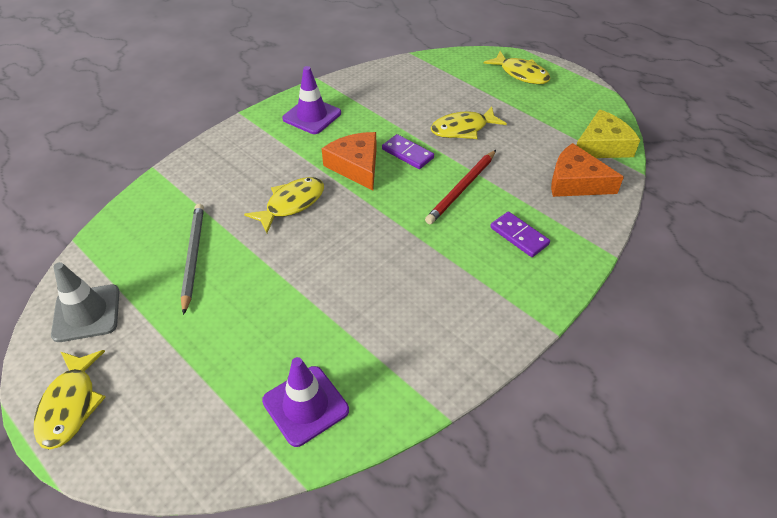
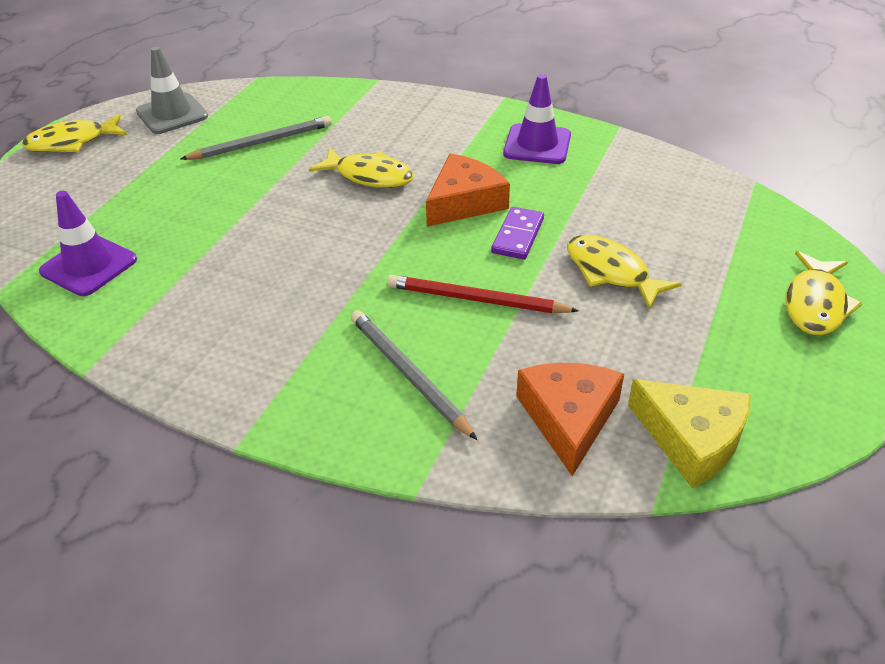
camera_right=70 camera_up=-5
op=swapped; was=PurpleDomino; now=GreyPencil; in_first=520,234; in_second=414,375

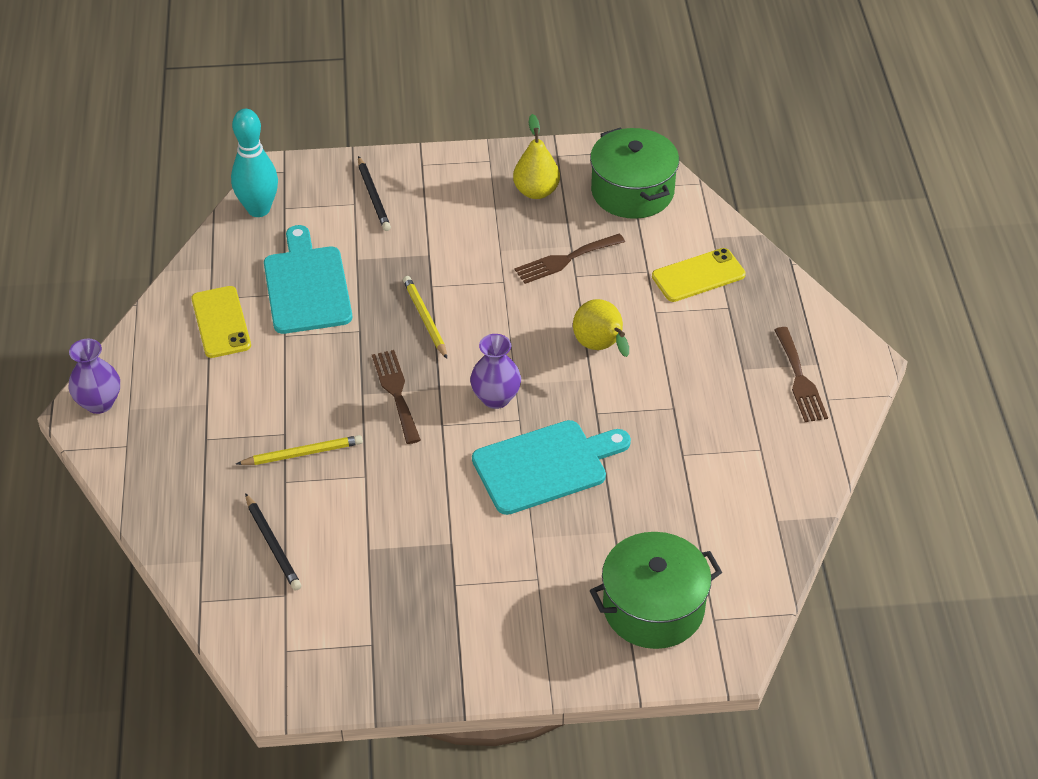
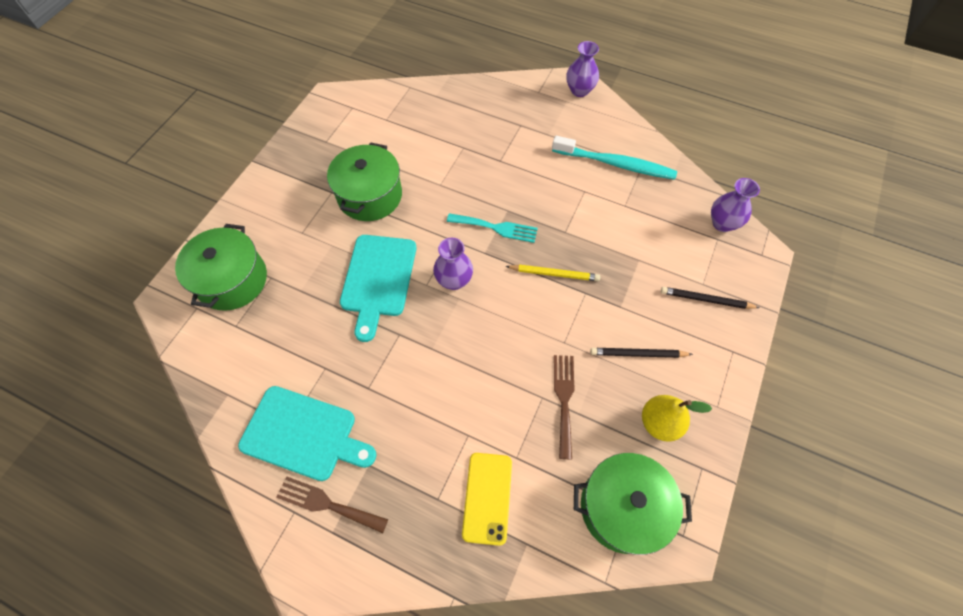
camera_right=120 camera_up=15
op=swapped; was=TurquoiseBowlingPin; now=PurpleVase; in_first=254,163; in_second=735,205
op=shifted; was=TurquoiseCuttingBoard; in_first=308,279; in_second=307,433
op=swapped; was=YellowPhone; now=TurquoiseToothbrush; in_first=221,322; in_second=614,158
op=gone; was=YellowPear; in_first=601,328
op=repainted; was=BrownFork; now=TurquoiseFork; in_first=396,397; in_second=492,228
op=gone; was=YellowPencil; in_first=299,450
op=shifted; was=BlackPencil; in_first=273,542; in_second=641,353
op=new; now=GreenPot; in_second=364,181

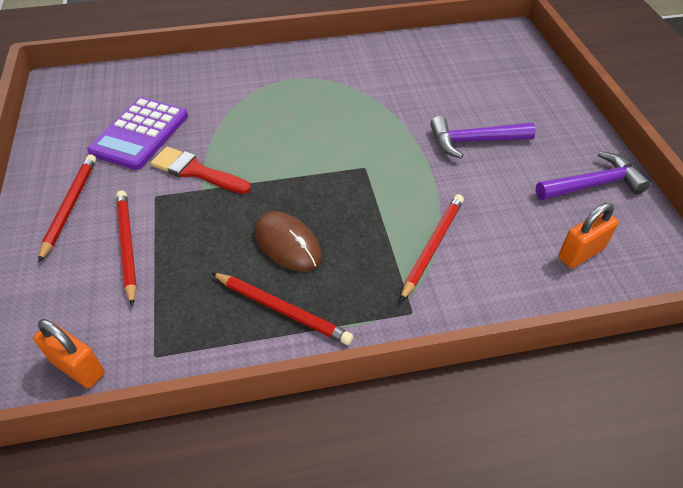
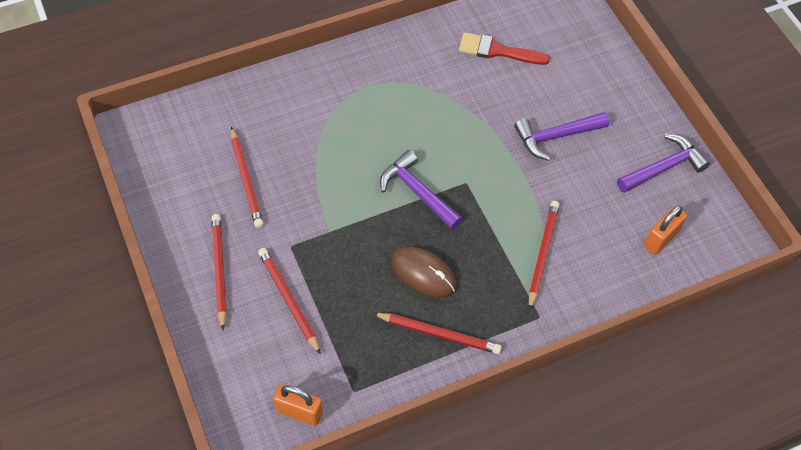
camera_right=-15 camera_up=10
op=swapped; was=PurpleCalculator; now=RedPencil; in_first=137,133; in_second=247,177
op=shifted; was=RedBrush; in_first=200,170; in_second=504,48
op=new; now=PurpleHammer; in_second=421,190

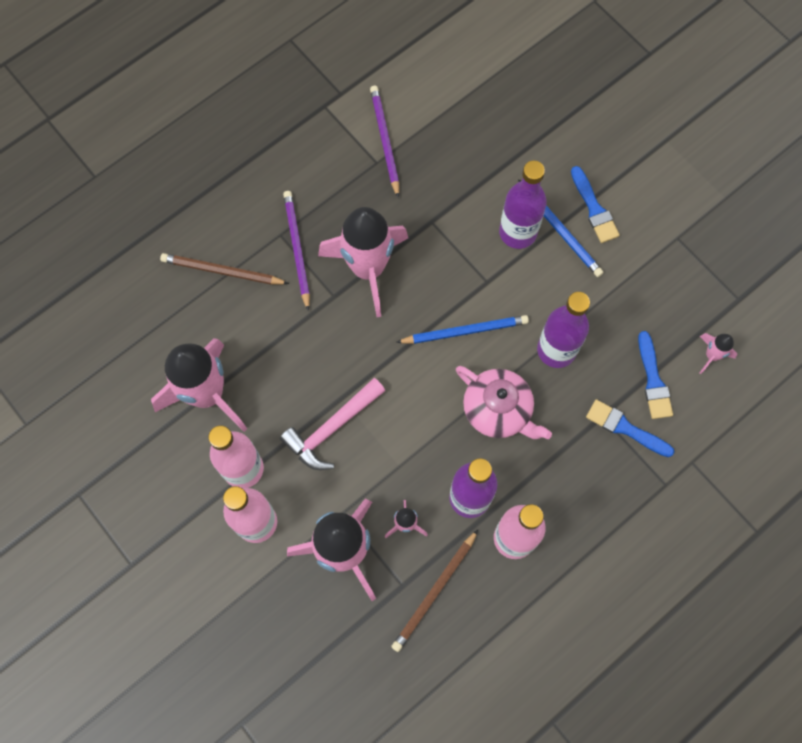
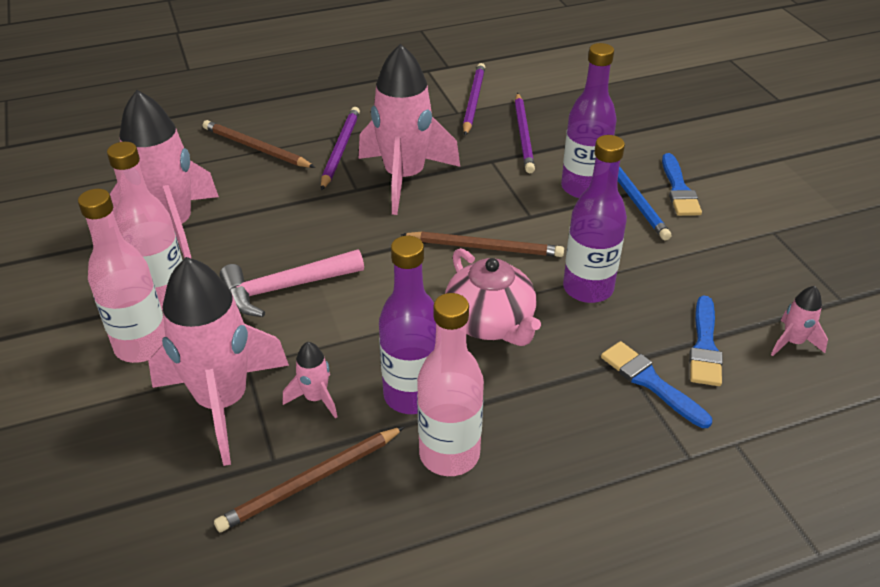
camera_right=20 camera_up=-30
op=repainted; was=BluePencil; now=BrownPencil; in_first=462,329; in_second=482,244
op=new; now=PurplePencil; in_second=525,133

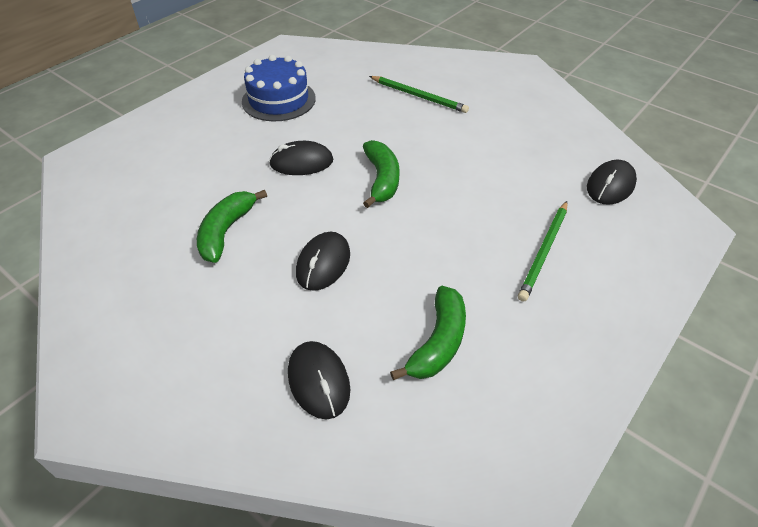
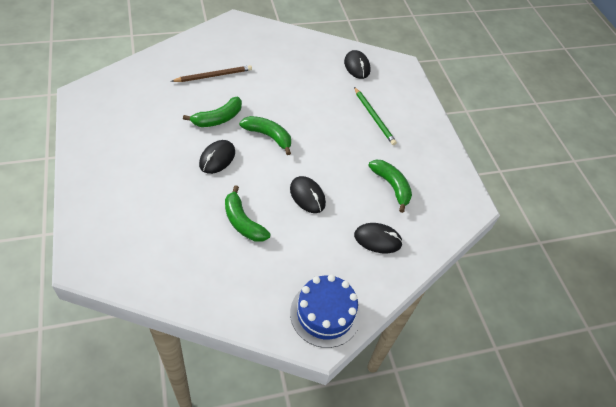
camera_right=-60 camera_up=5
op=shifted; was=BlueCake; in_first=279,88; in_second=325,311
op=repainted; was=GreenPencil; now=BrownPencil; in_first=419,94; in_second=211,73
op=new; now=GreenBanana; in_second=212,112

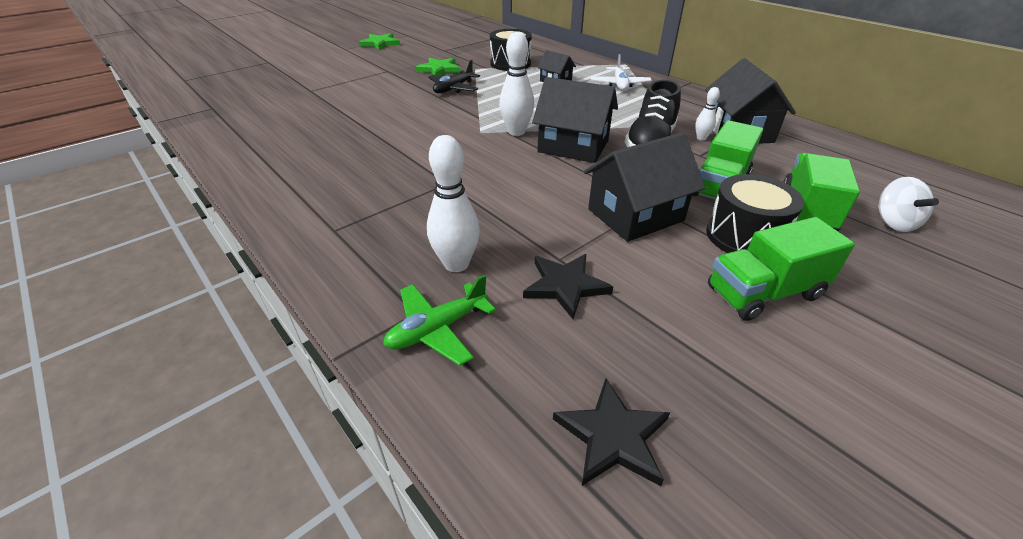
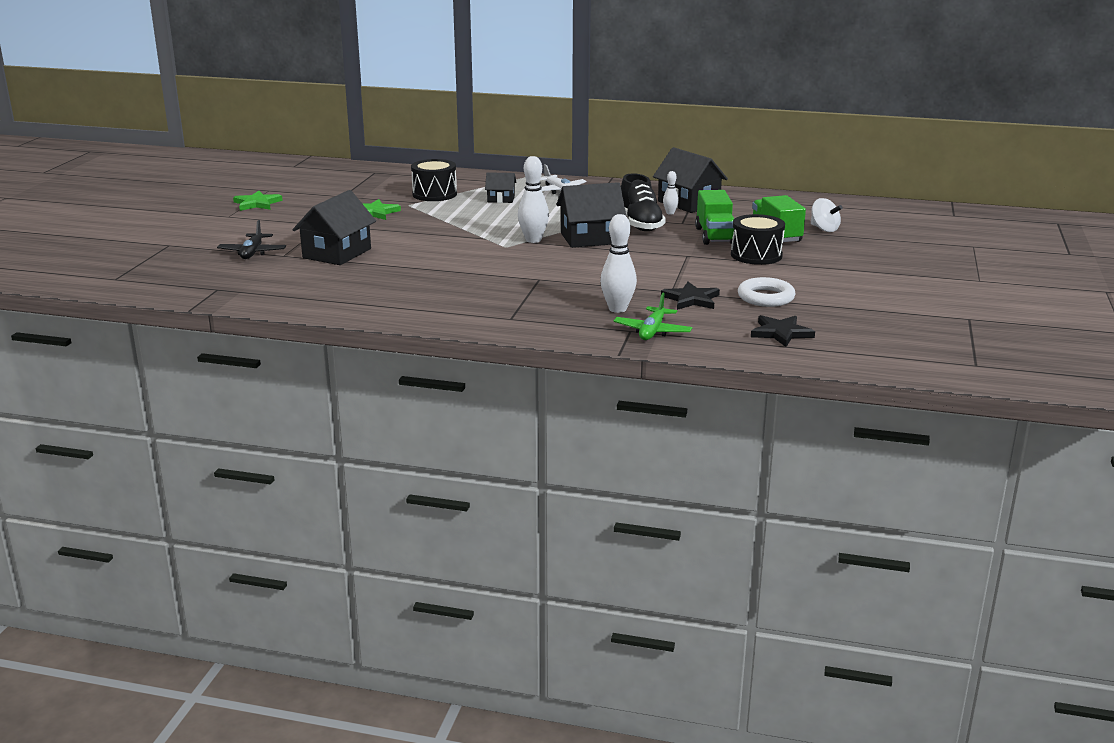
camera_right=-35 camera_up=-15
op=shifted; was=BlackPlane; in_first=454,76; in_second=251,239
op=shifted; was=BlackHouse; in_first=644,187; in_second=334,227
op=gone; was=GreenTruck; in_first=781,269
op=new; now=WhiteRing; in_second=767,292

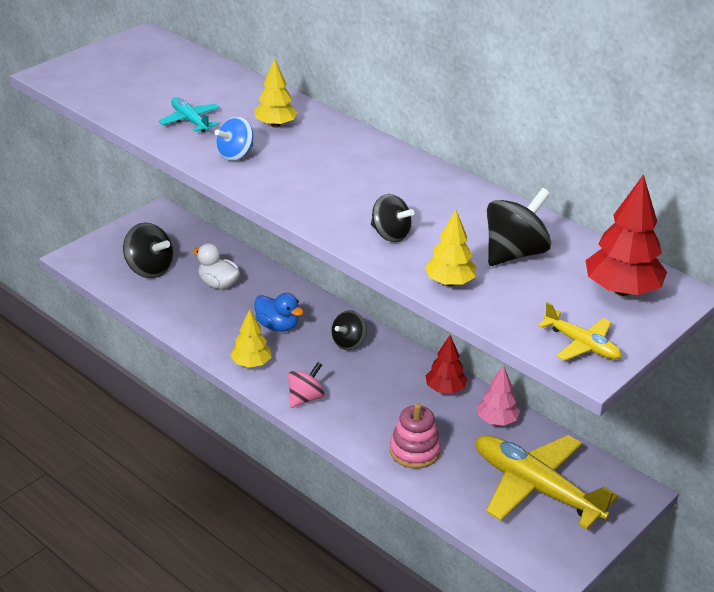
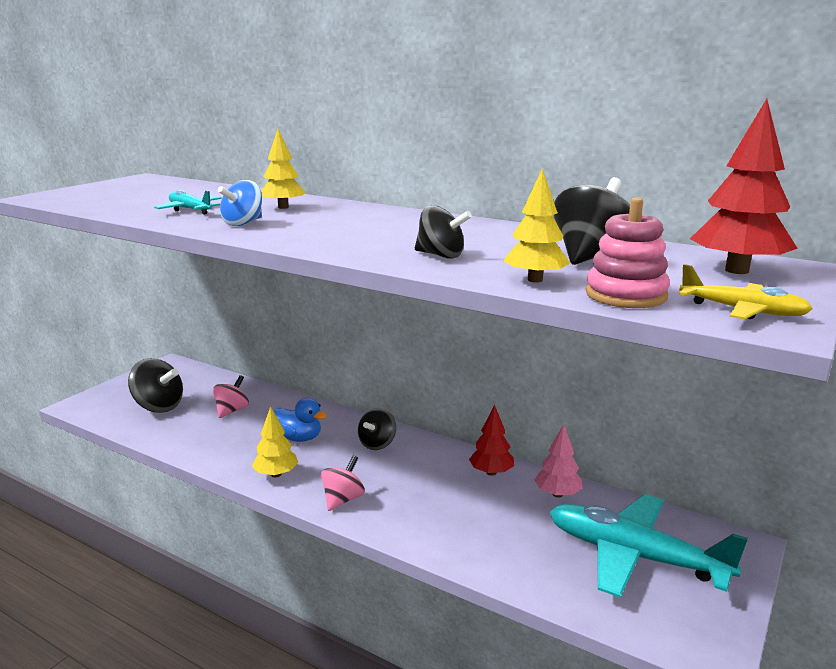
camera_right=-10 camera_up=-15
op=swapped; was=WhiteDuck; now=PinkSpinningTop; in_first=216,266; in_second=231,396
op=shifted; was=PinkStackingToy; in_first=415,436; in_second=628,252
op=repainted; was=YellowPlane; now=TurquoisePlane; in_first=547,482; in_second=649,546

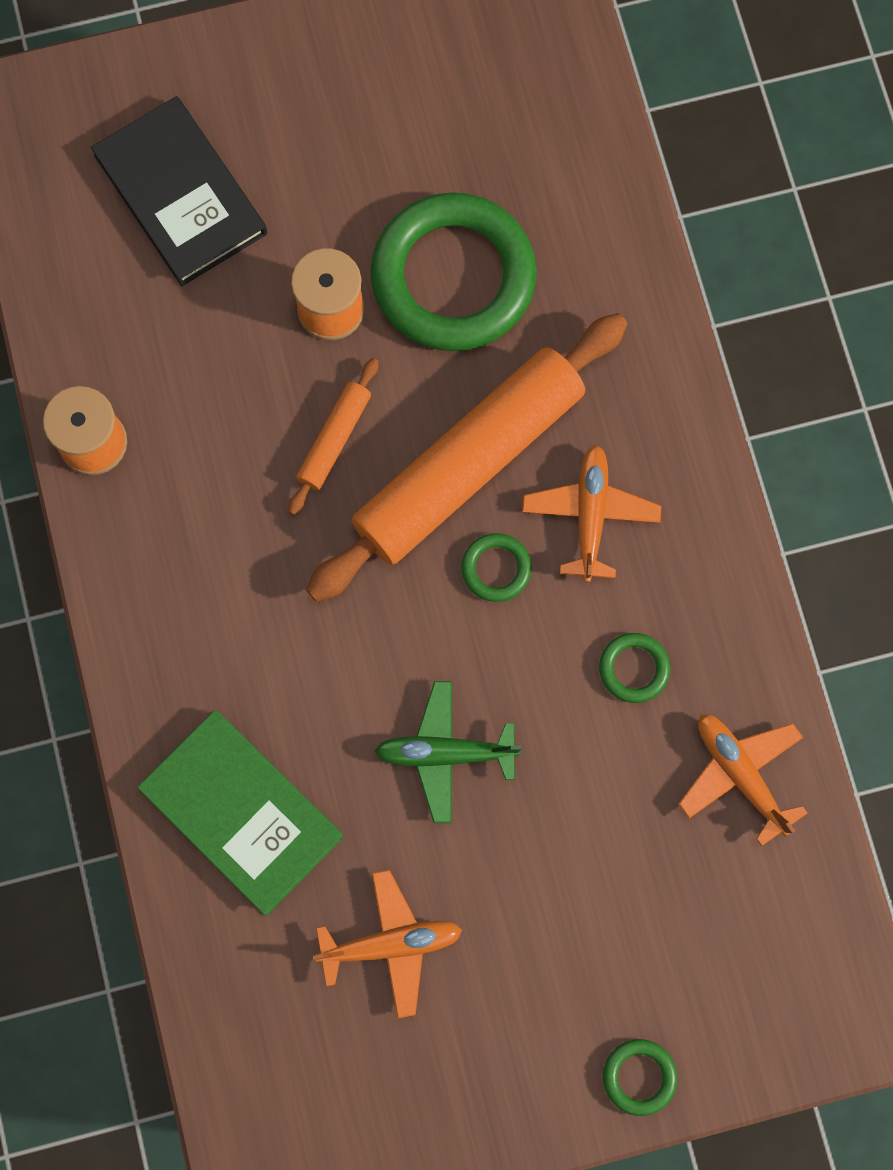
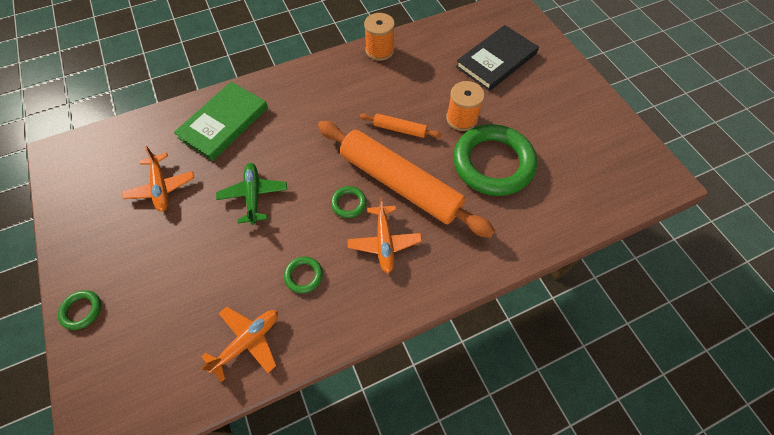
camera_right=80 camera_up=-15
op=rotated; was=OrangePlane; in_first=591,514; in_second=384,235; clockwise=90

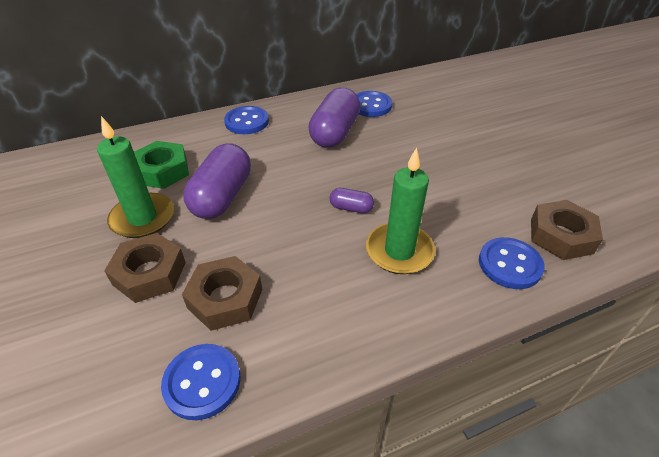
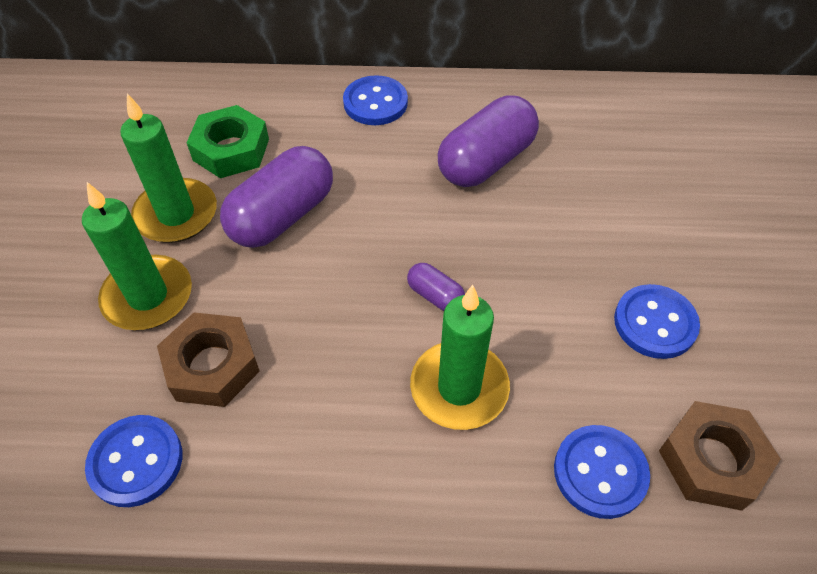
camera_right=25 camera_up=10
op=shifted; was=BlueButton; in_first=374,104; in_second=657,321
op=swapped; was=BrownNut; now=GreenCandle; in_first=145,268; in_second=137,256

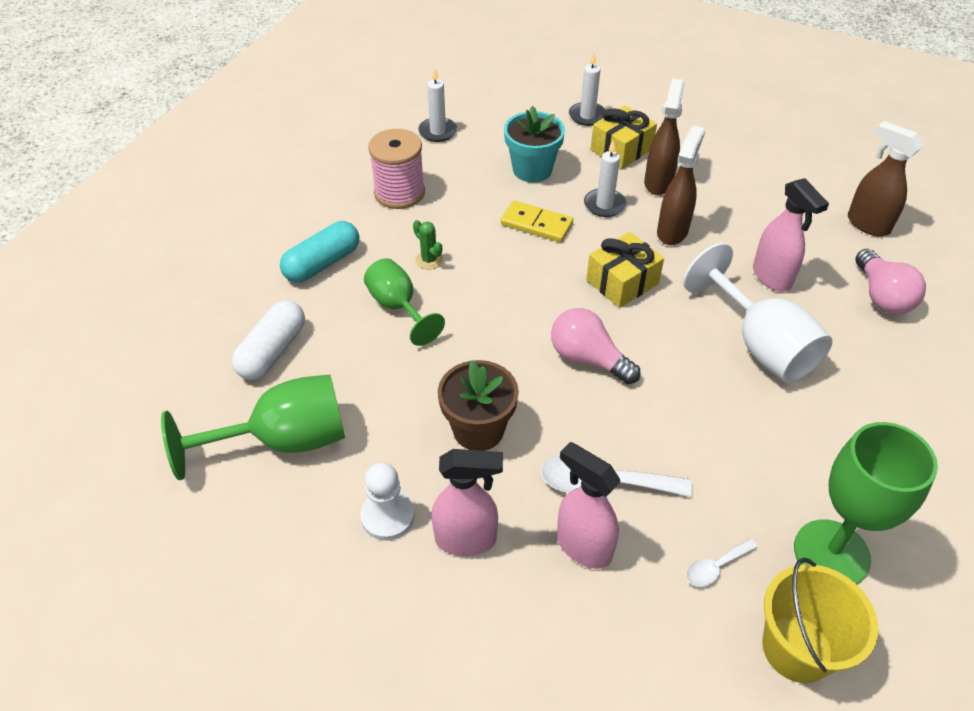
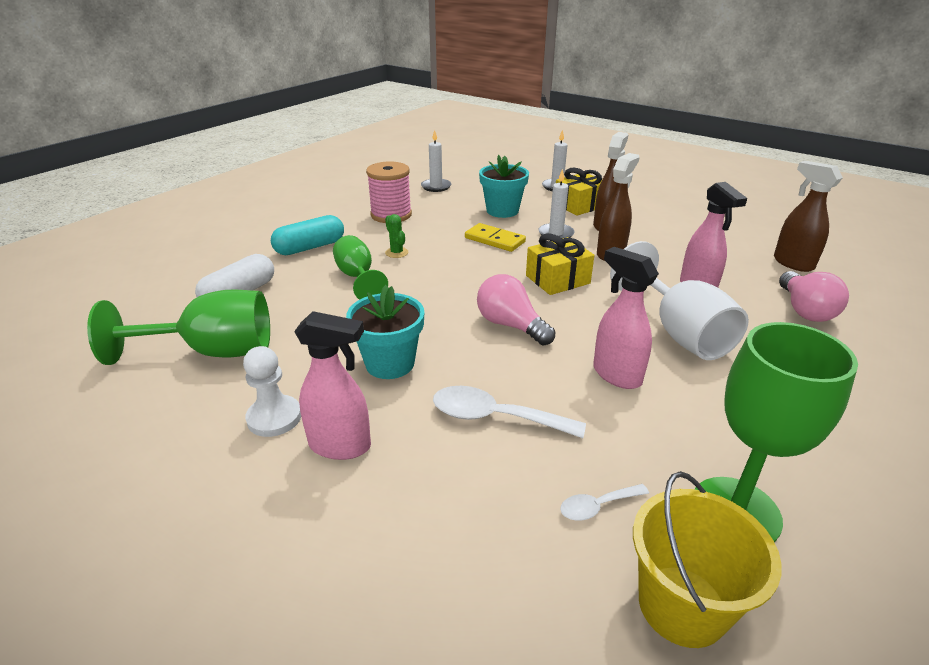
camera_right=10 camera_up=-15
op=repainted; was=BrownFlowerPot; now=TurquoiseFlowerPot; in_first=478,405; in_second=385,332
op=shifted; was=PinkSprayBottle; in_first=589,505; in_second=626,318

